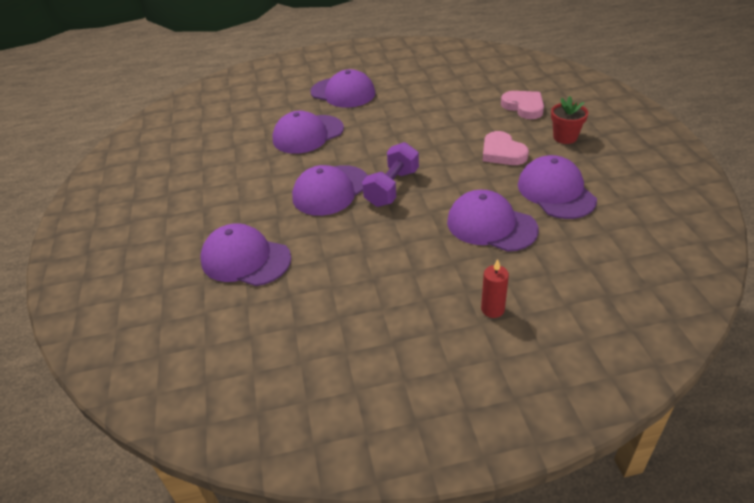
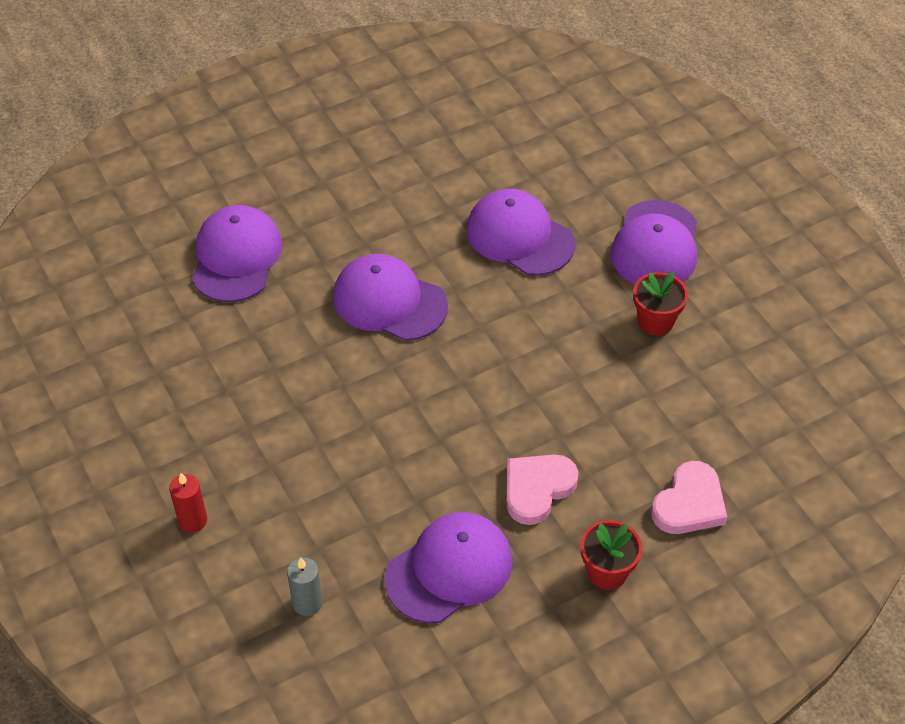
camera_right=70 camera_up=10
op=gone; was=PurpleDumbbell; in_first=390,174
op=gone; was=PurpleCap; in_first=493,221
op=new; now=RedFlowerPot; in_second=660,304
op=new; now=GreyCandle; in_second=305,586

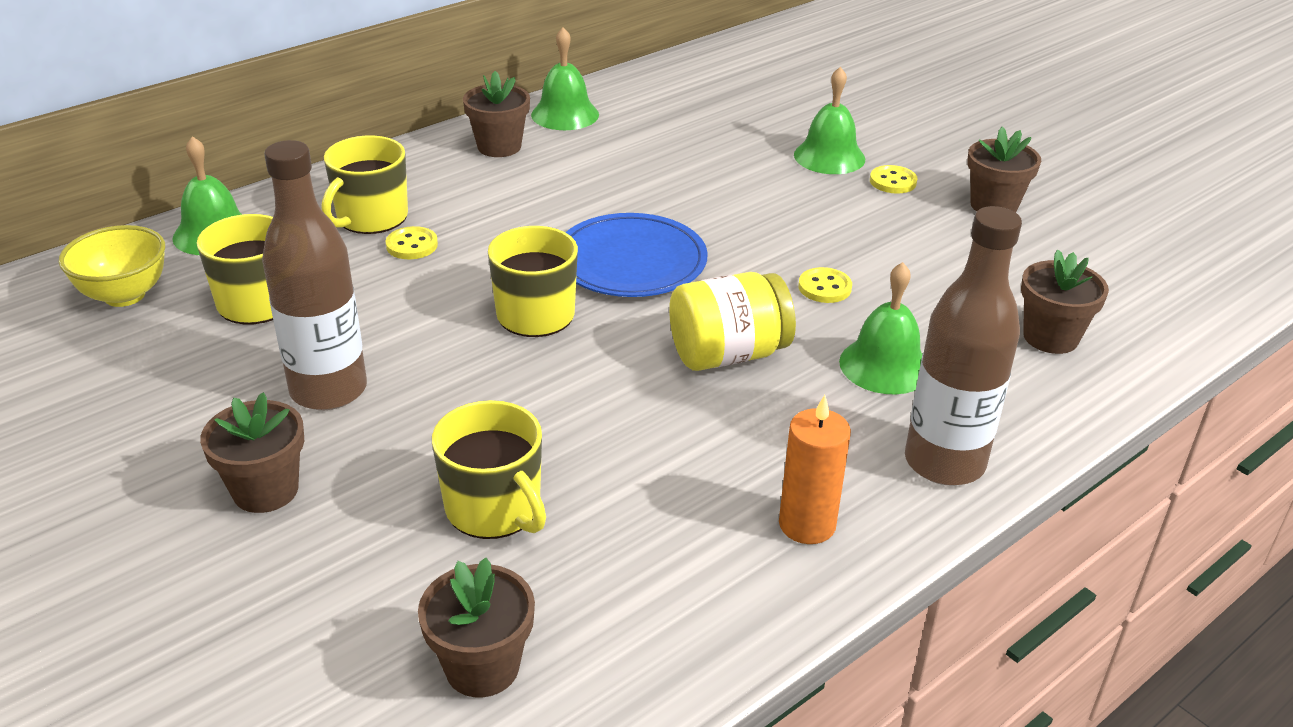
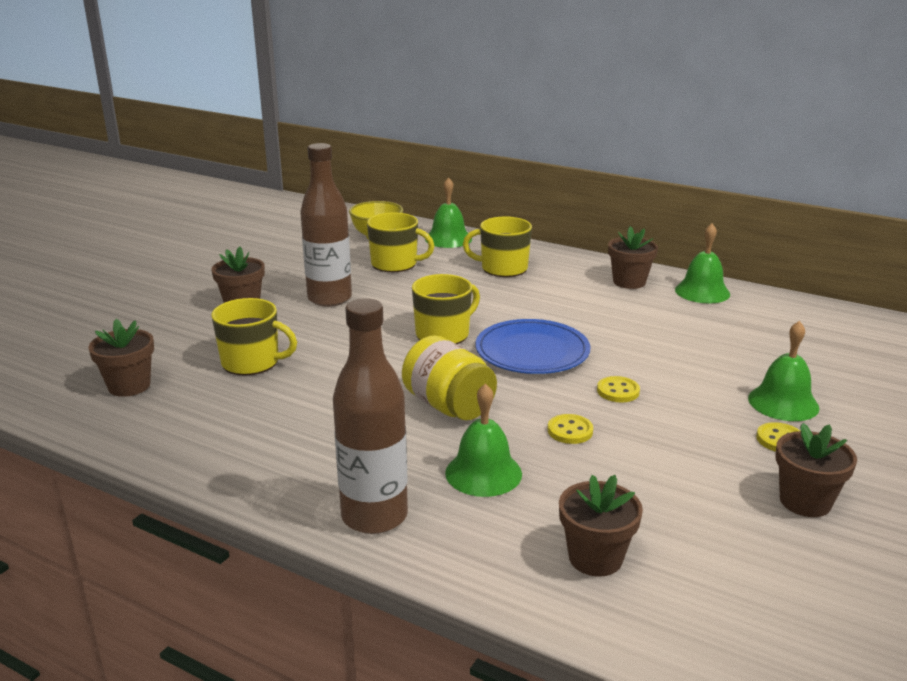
camera_right=70 camera_up=-10
op=shifted; was=YellowButton; in_first=412,242; in_second=618,389
op=gone; was=OrangeCandle; in_first=815,469
op=rotated; was=YellowMug; in_first=489,469; in_second=254,337; clockwise=-105

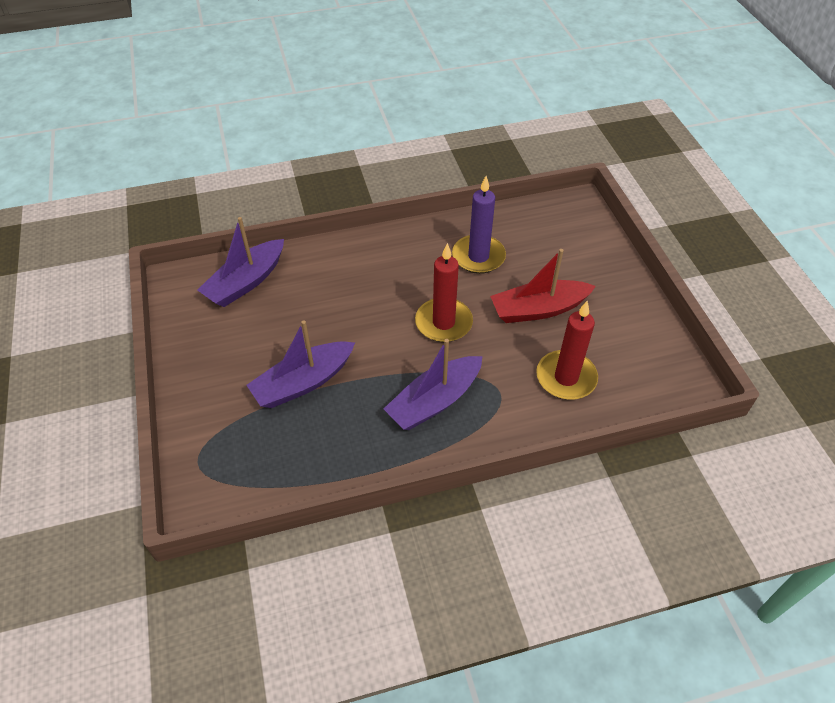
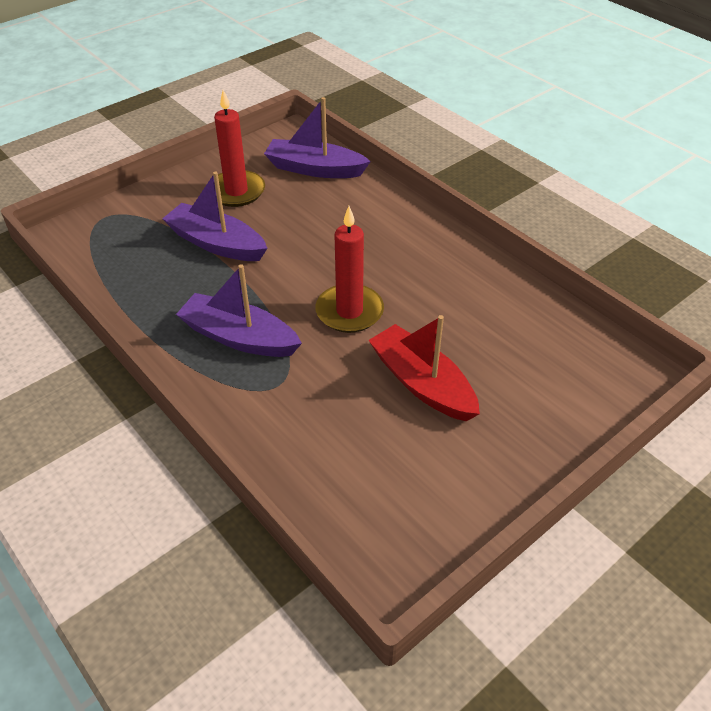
camera_right=65 camera_up=-5
op=gone; was=PurpleCandle; in_first=479,225
op=shifted; was=RedCandle; in_first=567,350; in_second=239,148

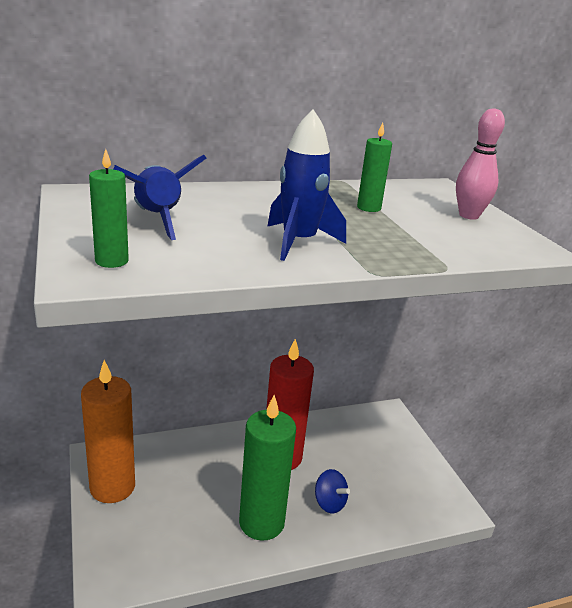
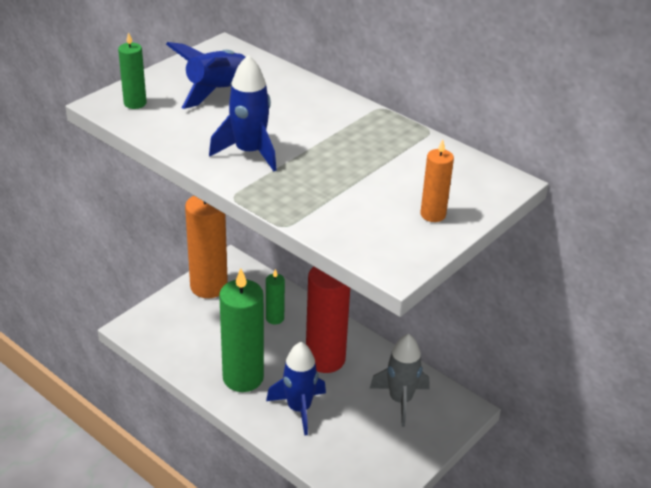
camera_right=60 camera_up=10
op=swapped; was=PinkBowlingPin; now=OrangeCandle; in_first=480,164; in_second=437,180
op=shifted; was=GreenCandle; in_first=374,167; in_second=275,296
op=swapped; was=BlueSpinningTop; now=BlueRocket; in_first=332,491; in_second=296,389
op=new; now=GreyRocket; in_second=399,380

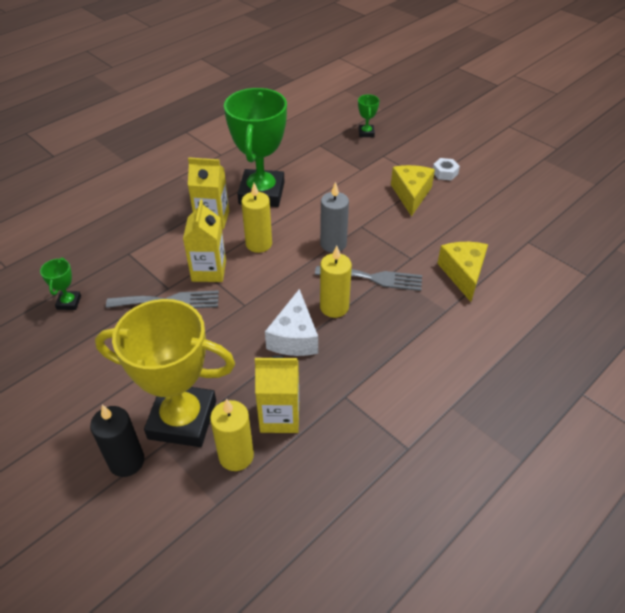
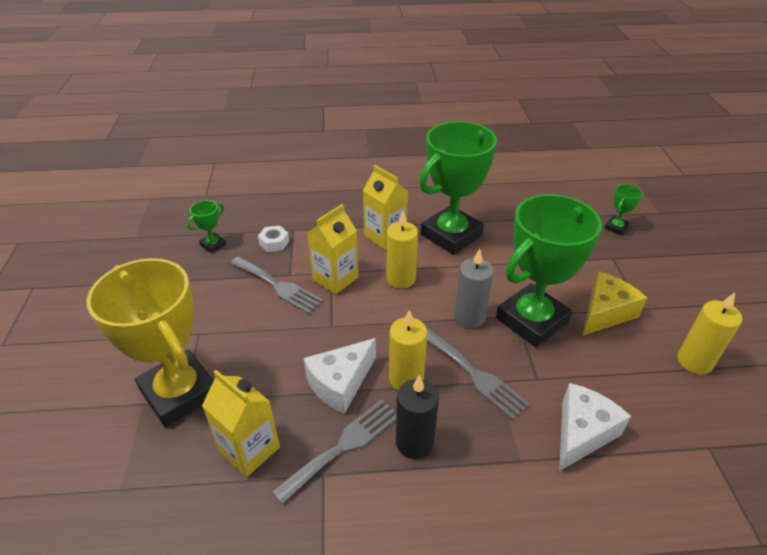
camera_right=40 camera_up=-5
op=shifted; was=WhiteNut; in_first=446,169; in_second=273,238
op=repainted; was=YellowCheese; now=WhiteCheese; in_first=462,272; in_second=595,427
op=shifted; was=YellowCandle; in_first=232,435; in_second=709,334
op=shifted; was=BlackCandle; in_first=117,441; in_second=417,417
op=new; now=GreenTrophy; in_second=549,270
op=new; now=GreyFork; in_second=334,452

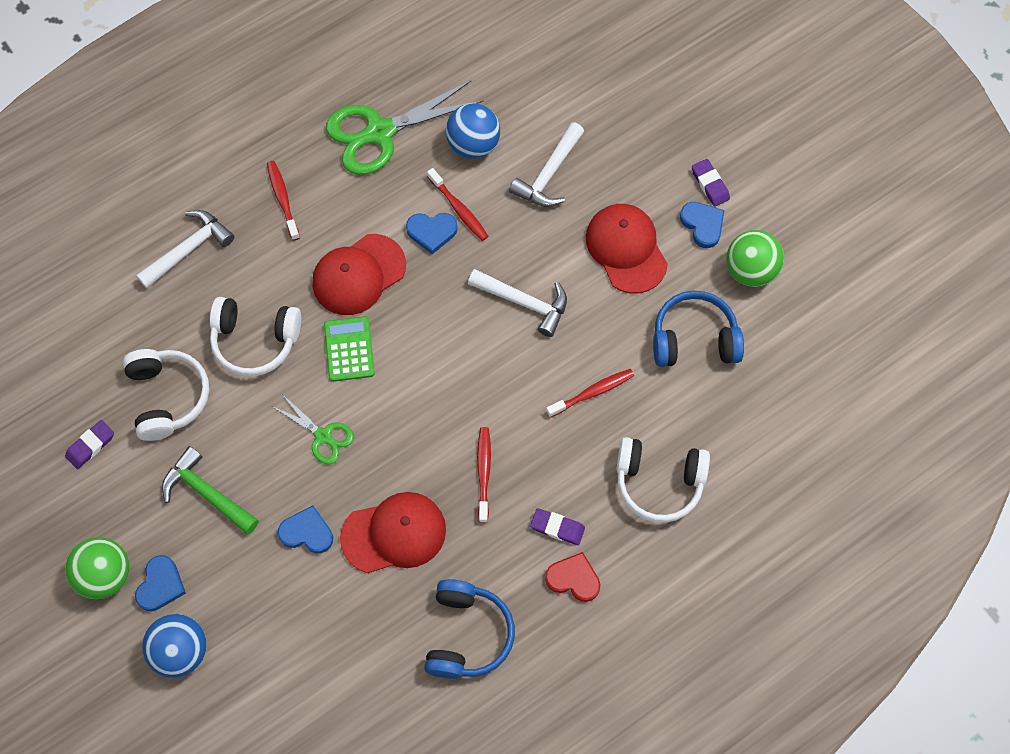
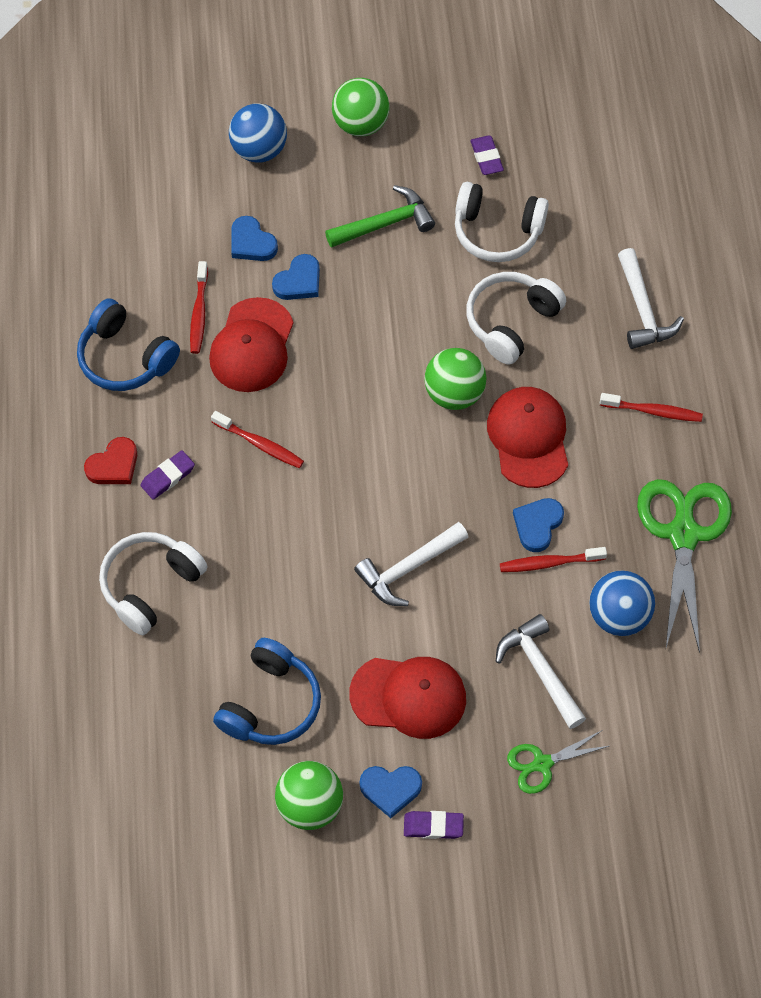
camera_right=120 camera_up=-5
op=swapped; was=GreenCalculator; now=GreenBall; in_first=349,349; in_second=455,379
op=shifted; was=RedToothbrush; in_first=590,393; in_second=199,307
op=shifted; was=GreenScissors; in_first=313,429; in_second=558,762
op=shifted; was=BlueHeart; in_first=160,583; in_second=254,238

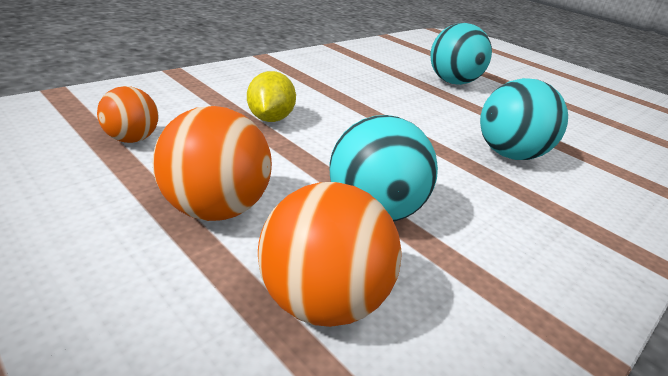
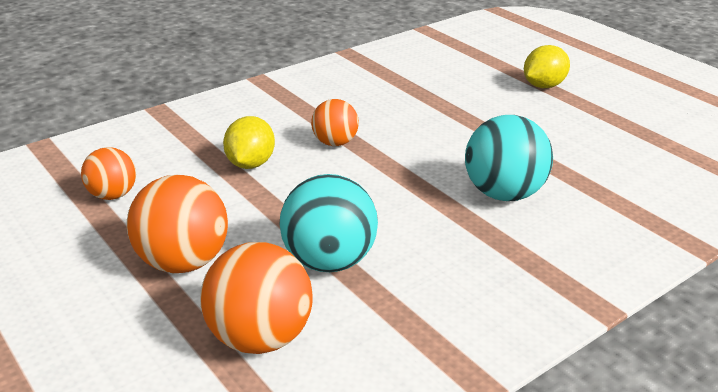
camera_right=10 camera_up=0
op=gone; was=TurquoiseBall; in_first=461,54
op=new; now=YellowLemon; in_second=547,66
op=new; now=OrangeBall; in_second=335,122

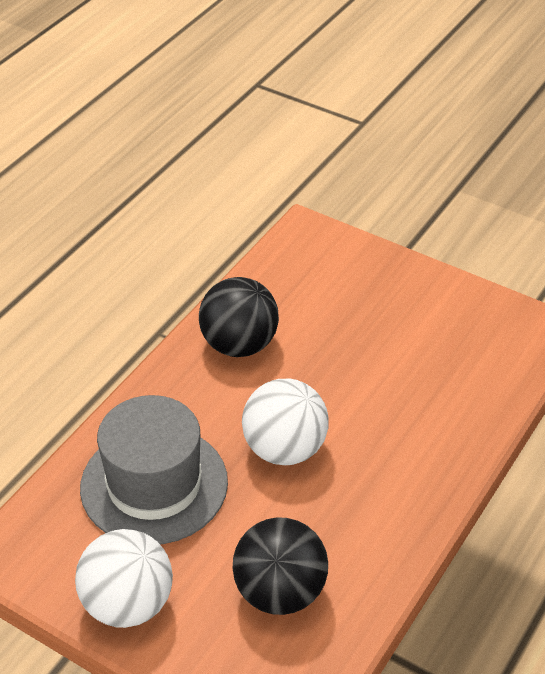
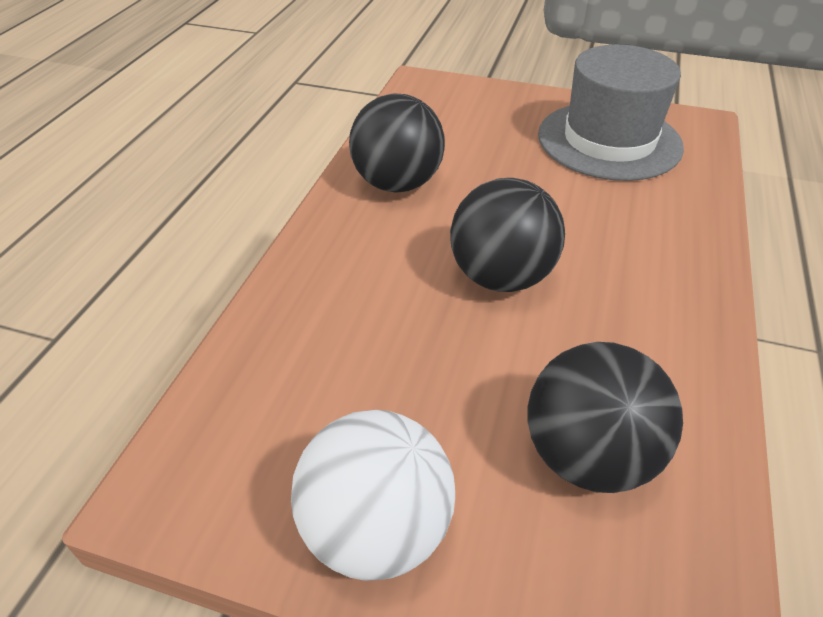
camera_right=-15 camera_up=0
op=repainted; was=WhiteBall; now=BlackBall; in_first=285,422; in_second=507,235
op=shifted; was=GreyHat; in_first=154,469; in_second=611,113

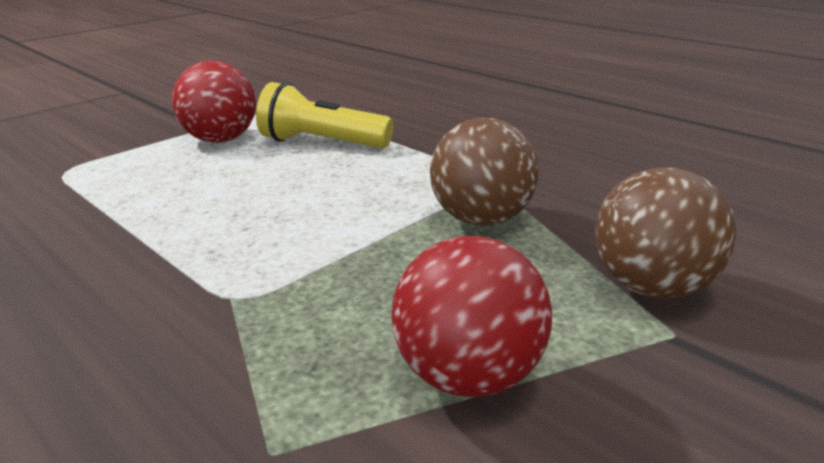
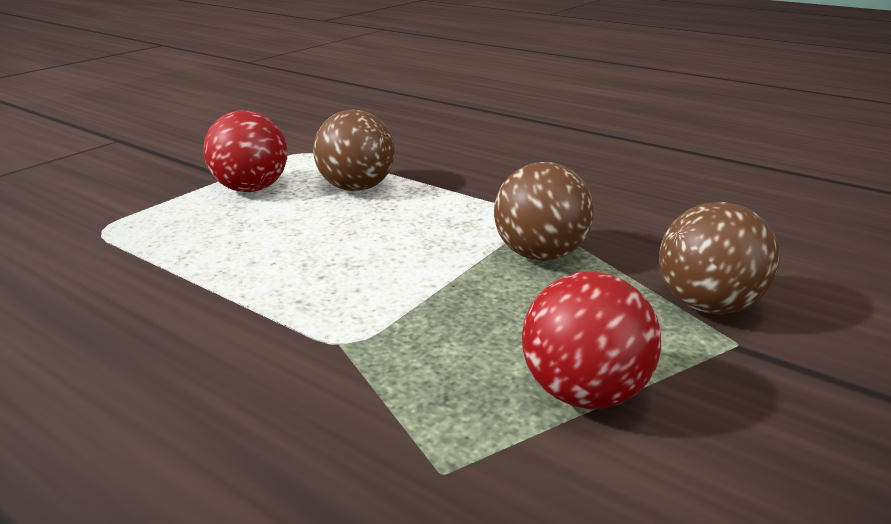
camera_right=-10 camera_up=0
op=swapped; was=YellowFlashlight; now=BrownBall; in_first=324,115; in_second=354,150

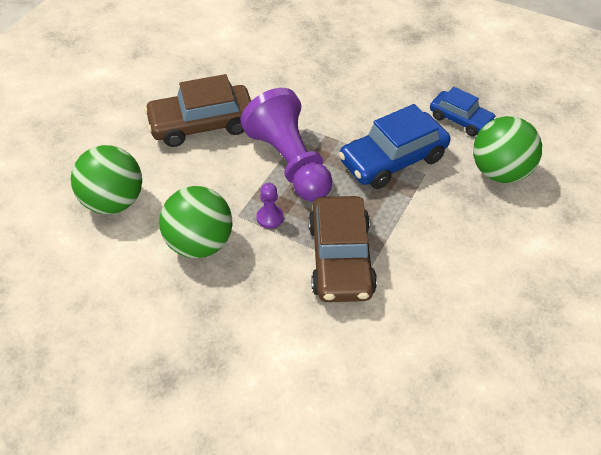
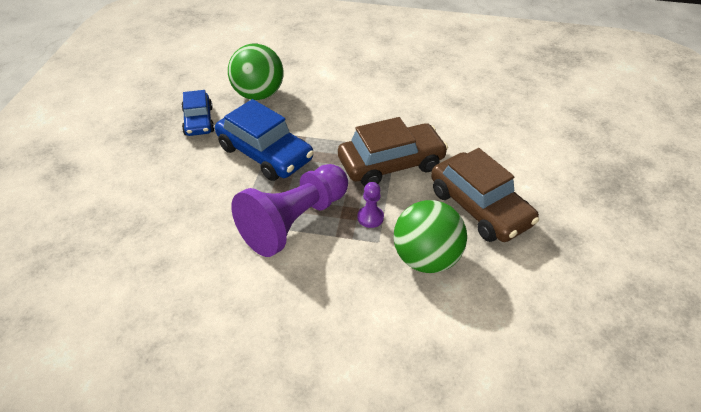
camera_right=-110 camera_up=-5
op=shifted; was=BrownCar; in_first=197,110; in_second=485,195
op=rotated; was=BlueCar; in_first=463,111; in_second=197,113; clockwise=150
op=gone; was=GreenBall; in_first=106,179

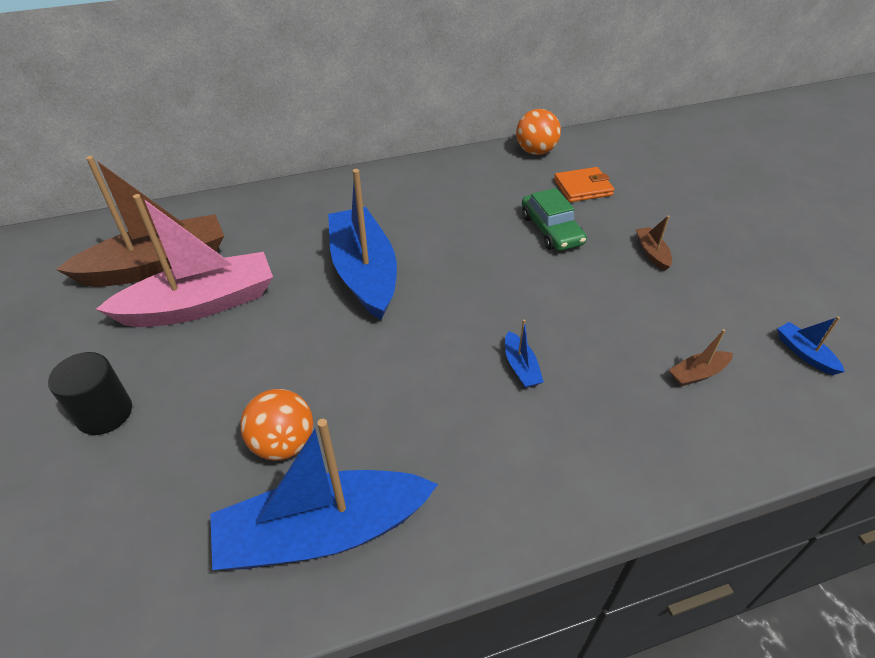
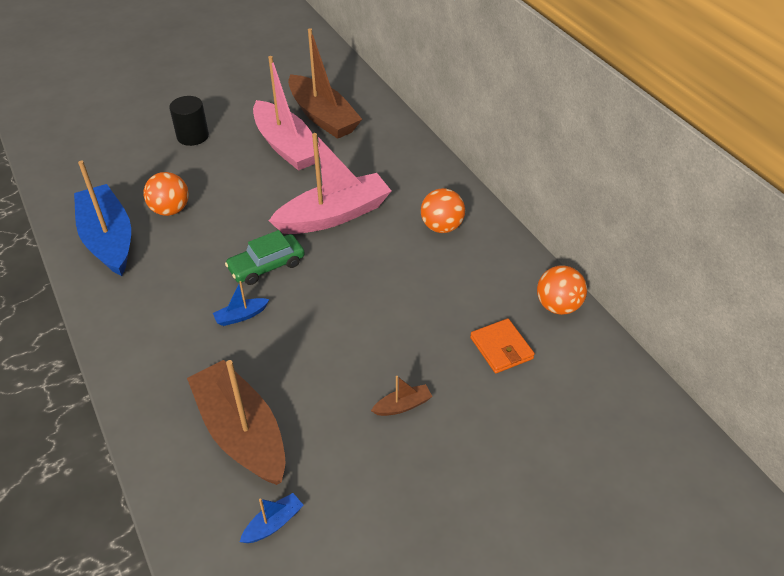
camera_right=80 camera_up=0
op=repainted; was=BlueBoat; now=PinkBoat; in_first=362,244; in_second=330,183
op=shifted; was=GreenCar; in_first=554,219; in_second=265,257
op=scaled; was=BrownBoat; in_first=701,357; in_second=236,422; ratio=2.46
op=new; now=OrangeBall; in_second=443,210

